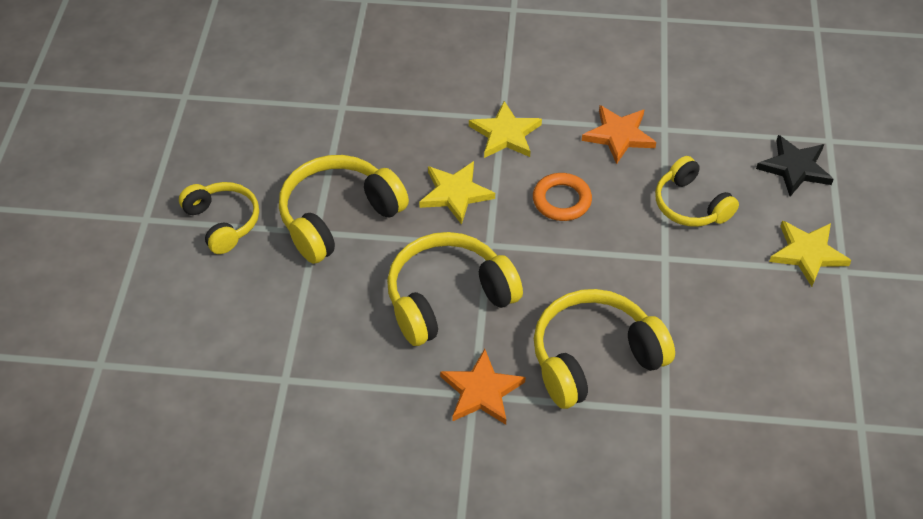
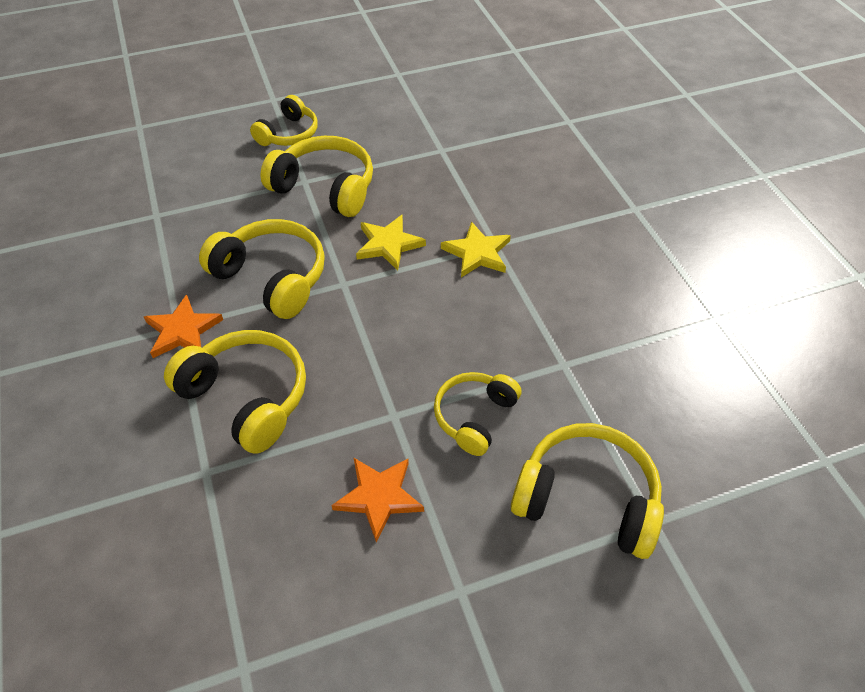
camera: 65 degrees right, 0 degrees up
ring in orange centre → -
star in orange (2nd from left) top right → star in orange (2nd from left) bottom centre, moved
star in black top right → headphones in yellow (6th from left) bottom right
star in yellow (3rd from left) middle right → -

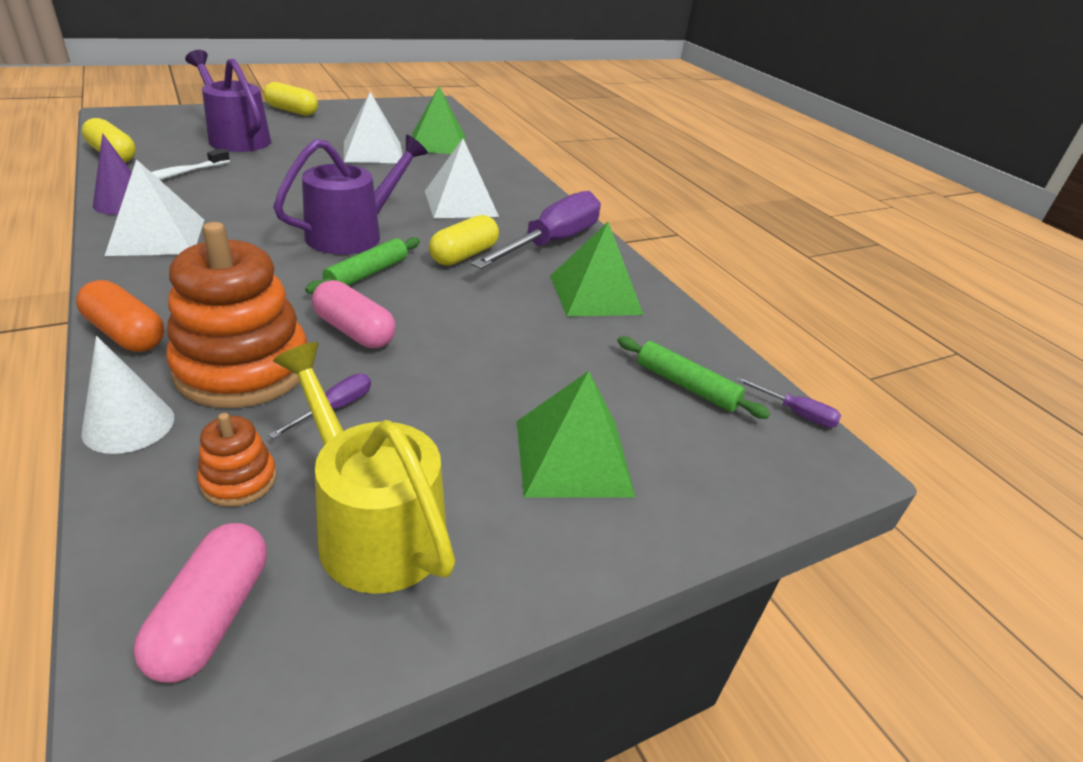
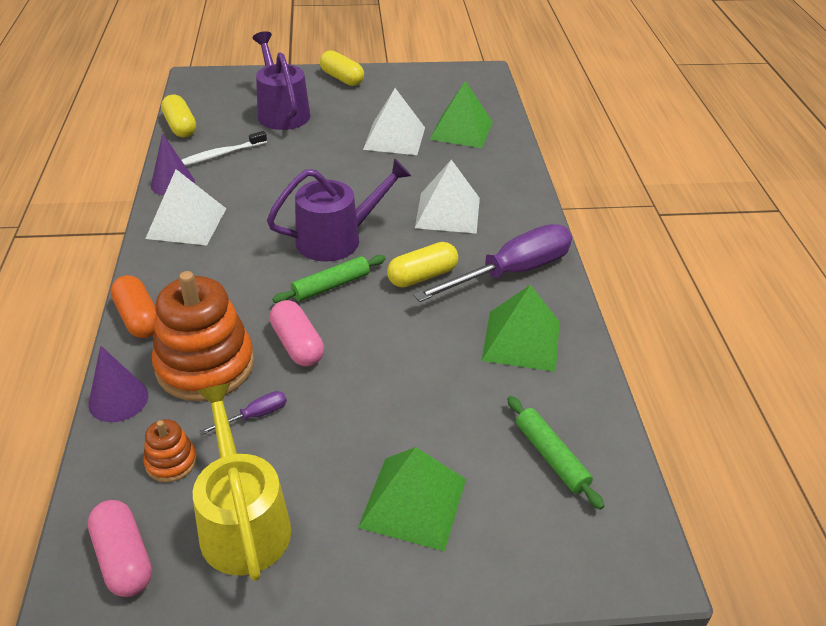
camera: 25 degrees right, 5 degrees up
cone in white middle left → cone in purple (1st from left) middle left
capsule in pink (1st from left) bottom left, 60 degrees counterclockwise
screwdriver in purple (3rd from left) middle right → -

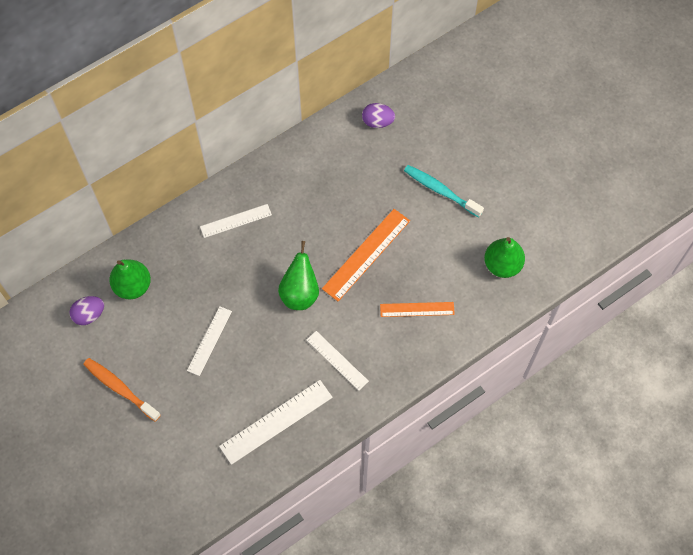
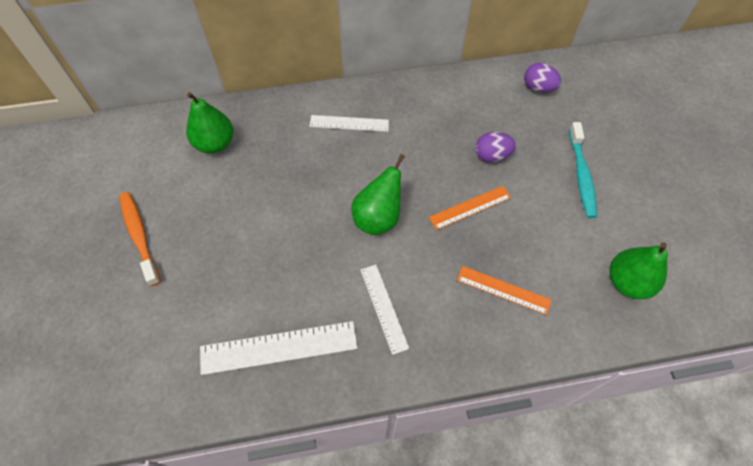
camera: 25 degrees right, 5 degrees down
egg in purple (1st from left) middle left → egg in purple (1st from left) top centre, moved
ruler in white (1st from left) middle left → -
ruler in orange (1st from left) centre, x0.63
toothbrush in turquoise centre → toothbrush in turquoise middle right, 150 degrees counterclockwise

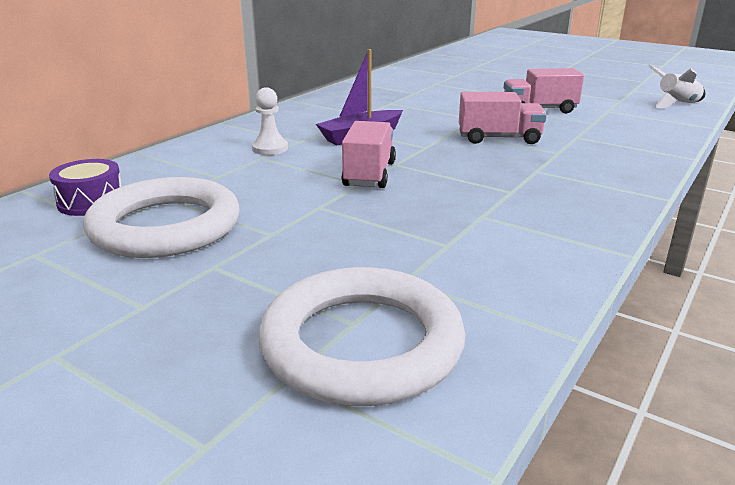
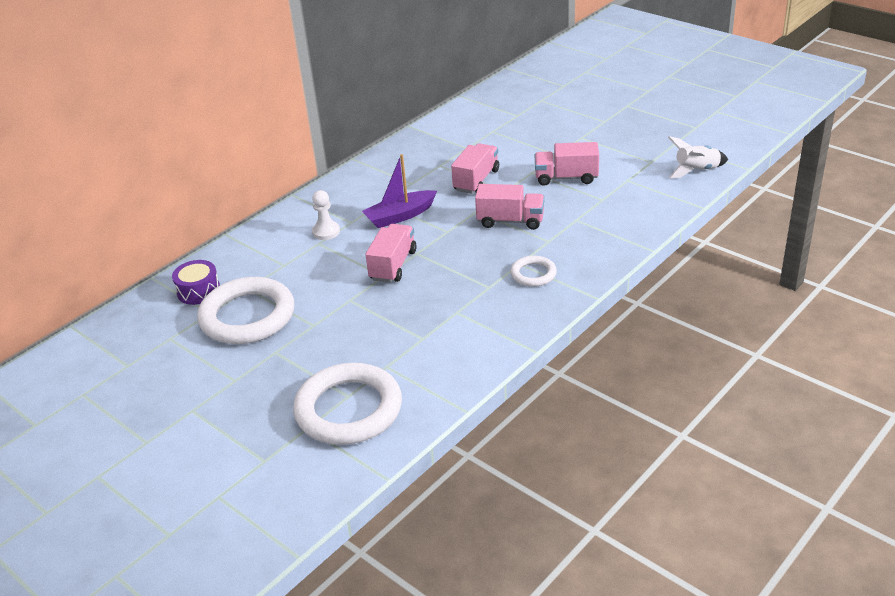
camera: 10 degrees right, 10 degrees up
- → truck in pink (2nd from left) top centre
- → ring in white (3rd from left) centre

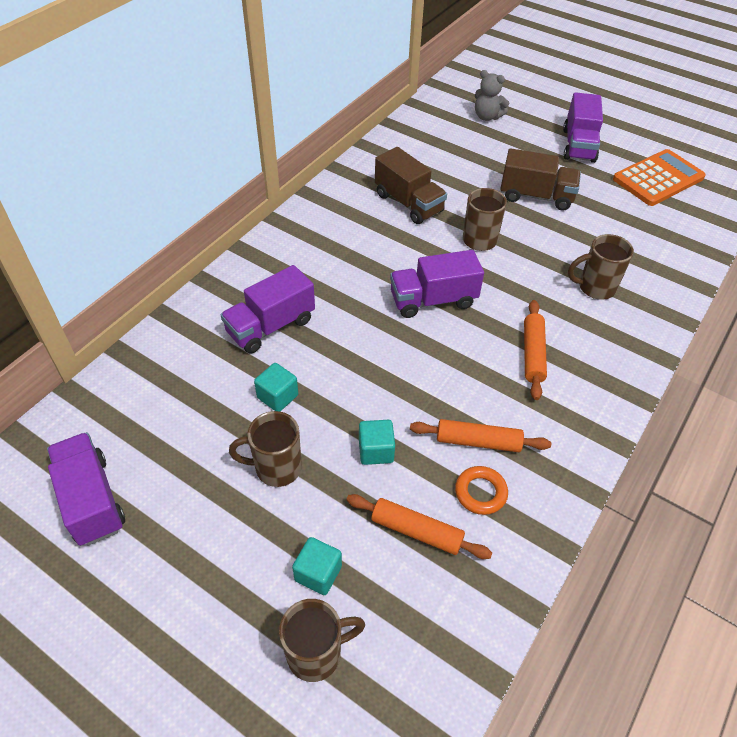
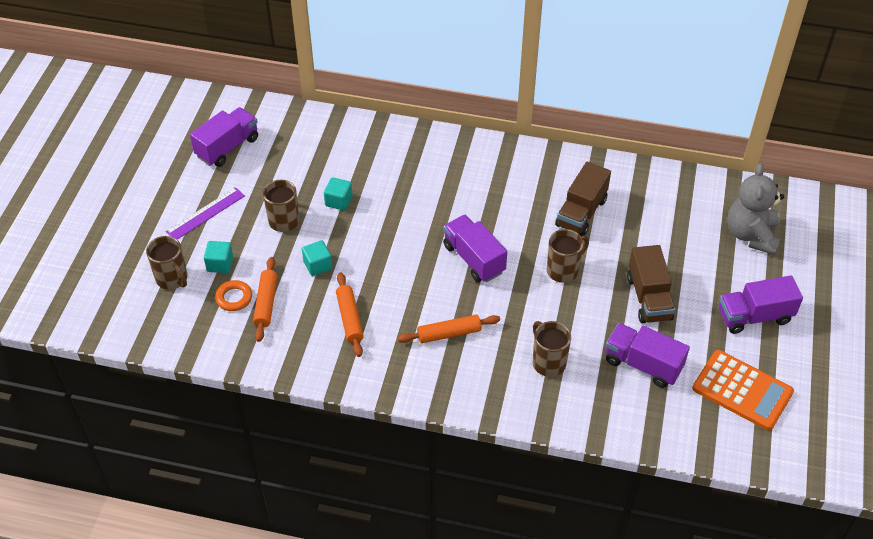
camera: 70 degrees right, 0 degrees up
truck in purple (2nd from left in the first image) centre → truck in purple (3rd from left) middle right, moved
ring in orange centre → ring in orange middle left, moved
teddy bear in grey top right → teddy bear in grey middle right, x1.62
- → ruler in purple middle left

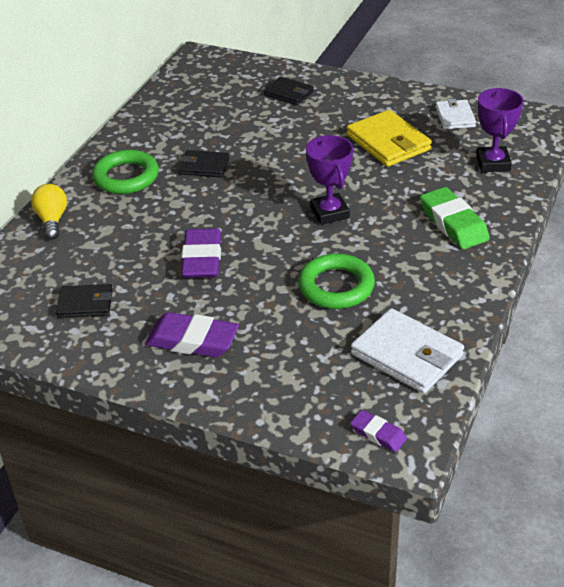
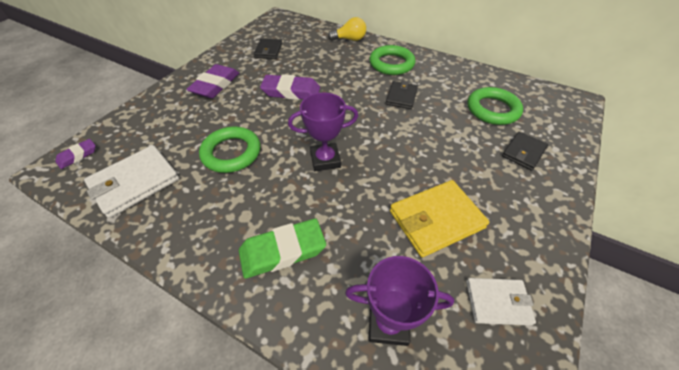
camera: 95 degrees right, 10 degrees up
- → ring in green (3rd from left) top right

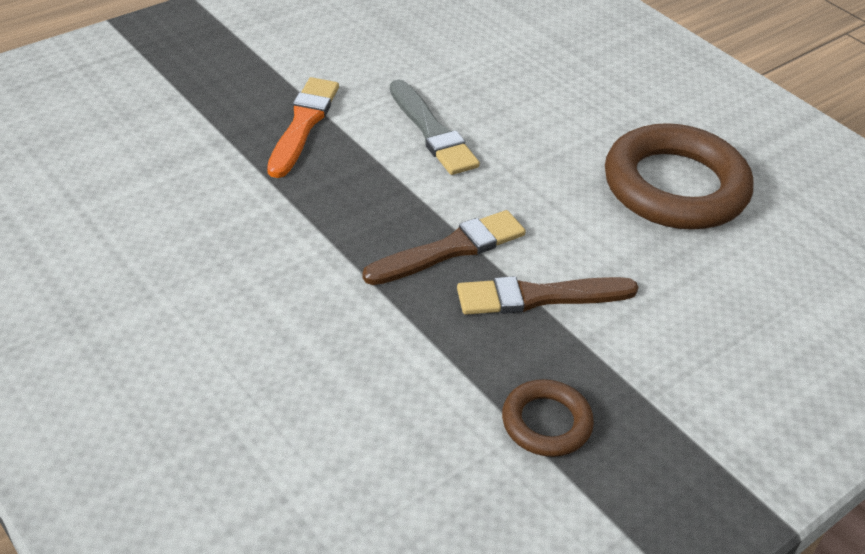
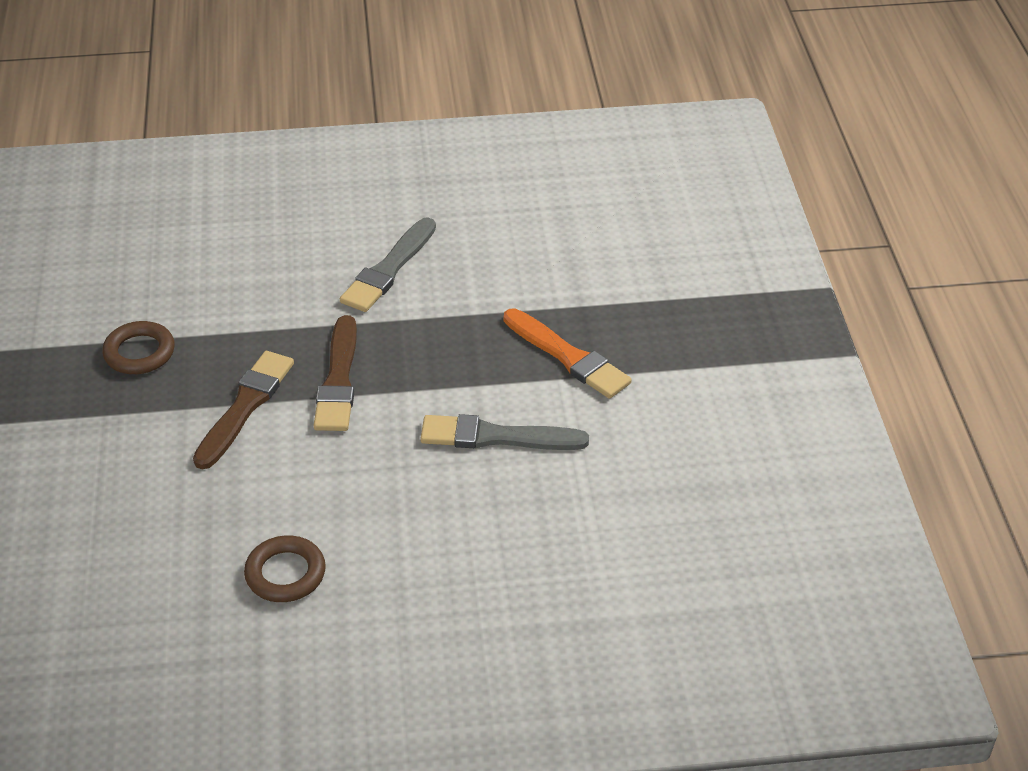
camera: 125 degrees right, 0 degrees up
ring in brown (2nd from left) top right → ring in brown (2nd from left) bottom left, x0.50
- → brush in grey (1st from left) centre

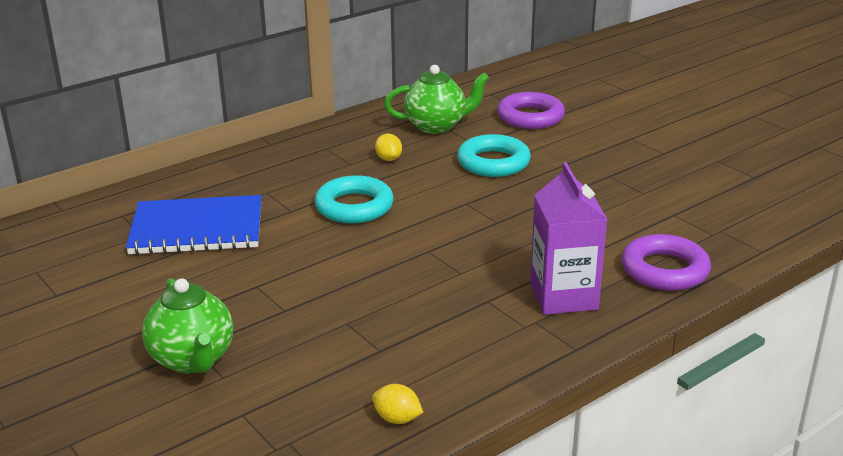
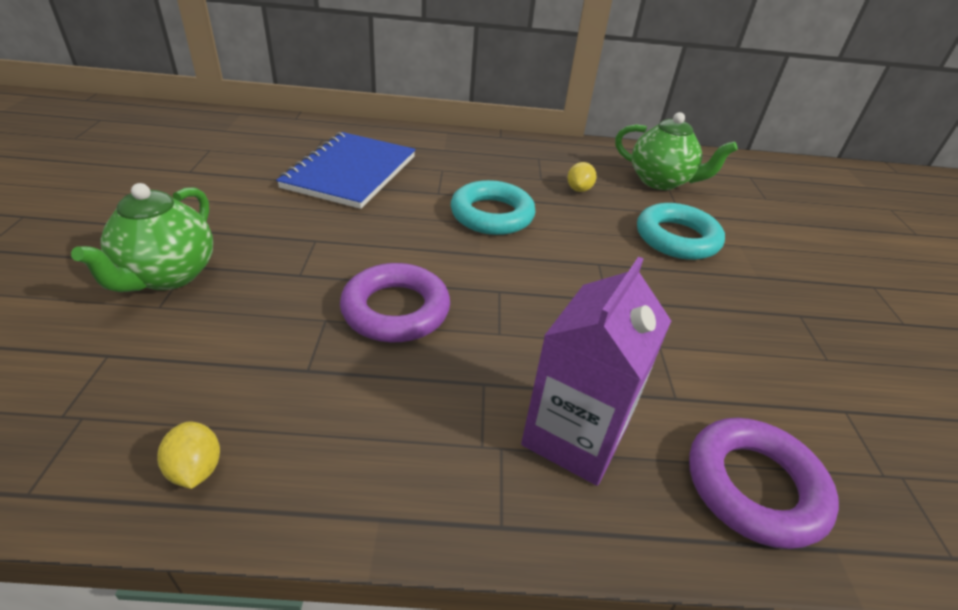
camera: 35 degrees right, 10 degrees up
notebook in blue middle left → notebook in blue top centre, 75 degrees clockwise
ring in purple (1st from left) top centre → ring in purple (1st from left) centre, moved

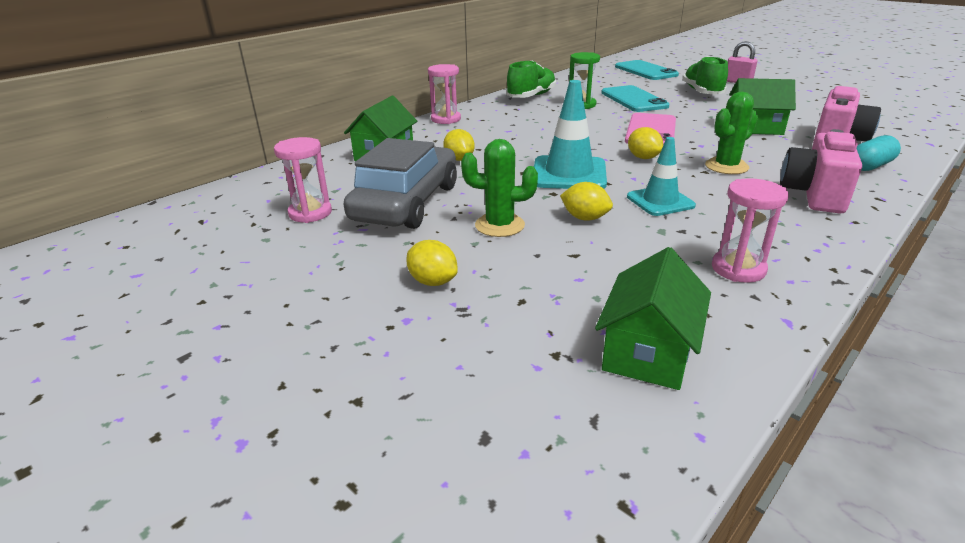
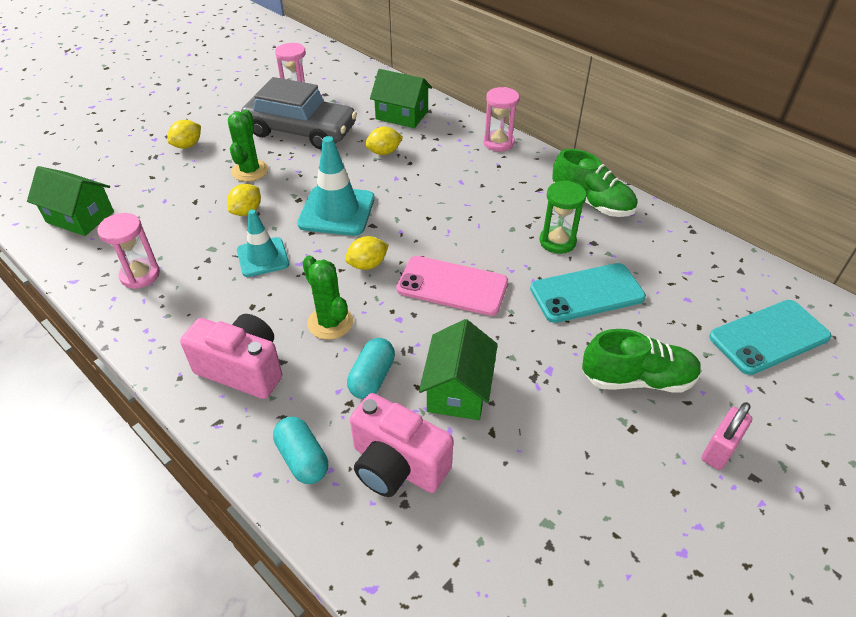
camera: 90 degrees right, 15 degrees up
- → capsule in turquoise (2nd from left) centre

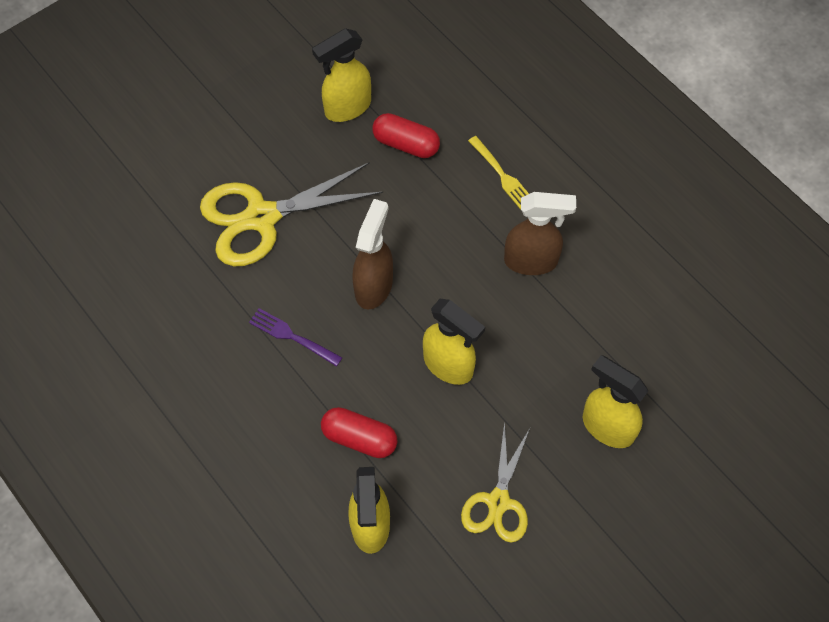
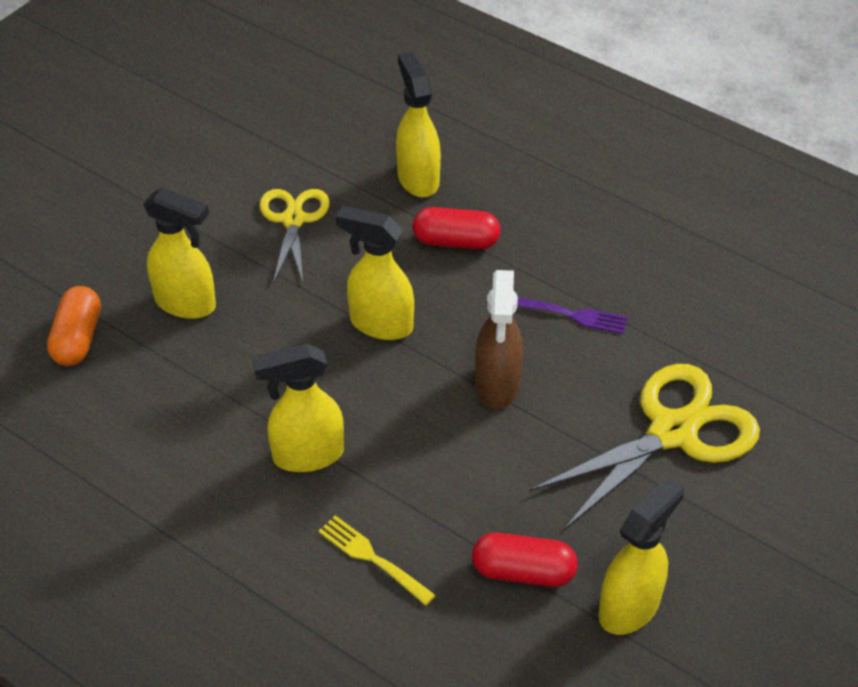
camera: 165 degrees right, 15 degrees down
spray bottle in brown (2nd from left) centre → spray bottle in yellow (2nd from left) centre
- → capsule in orange middle left

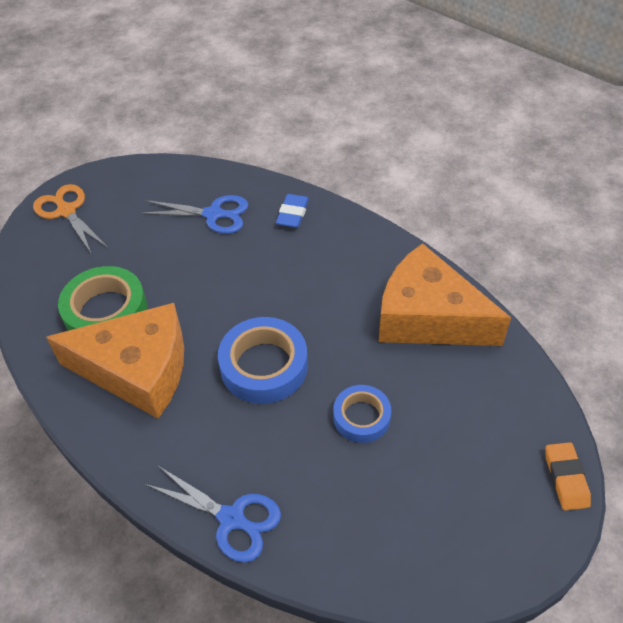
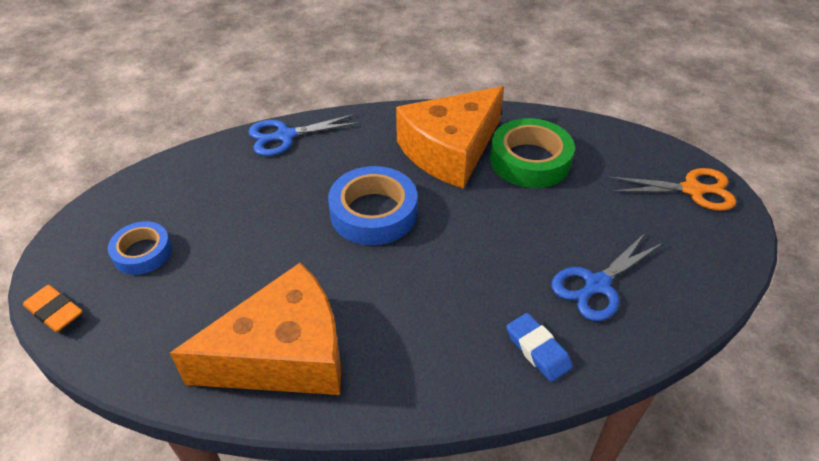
camera: 130 degrees right, 5 degrees down
tape in blue (2nd from left in the first image) centre → tape in blue (1st from left) middle left, moved

